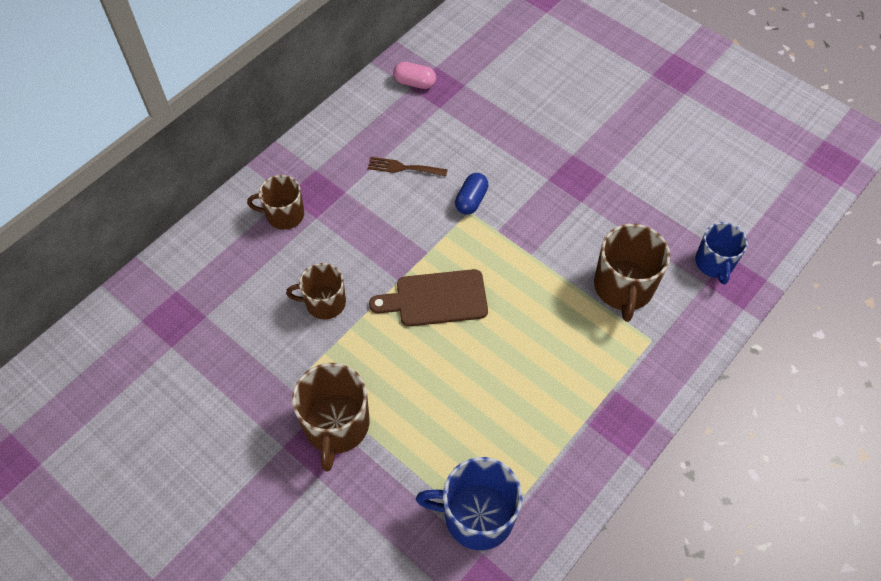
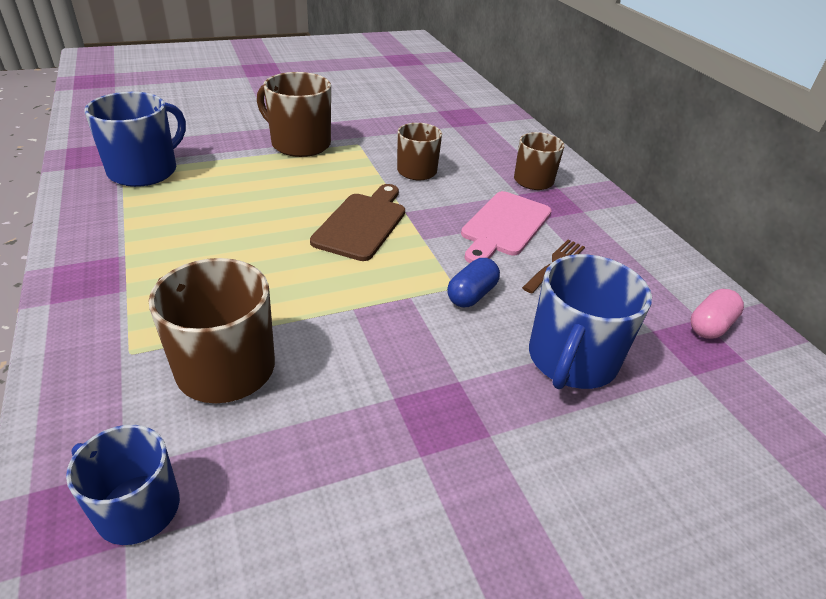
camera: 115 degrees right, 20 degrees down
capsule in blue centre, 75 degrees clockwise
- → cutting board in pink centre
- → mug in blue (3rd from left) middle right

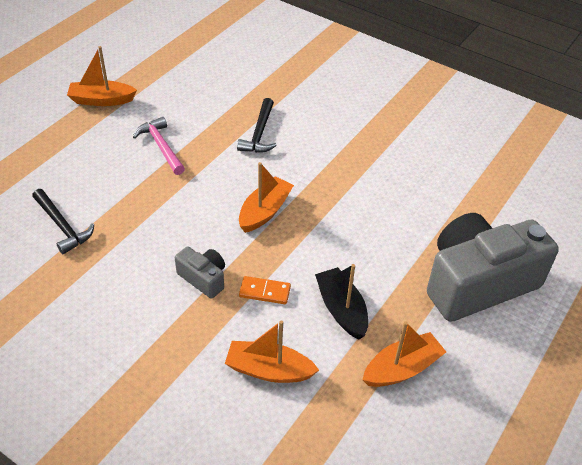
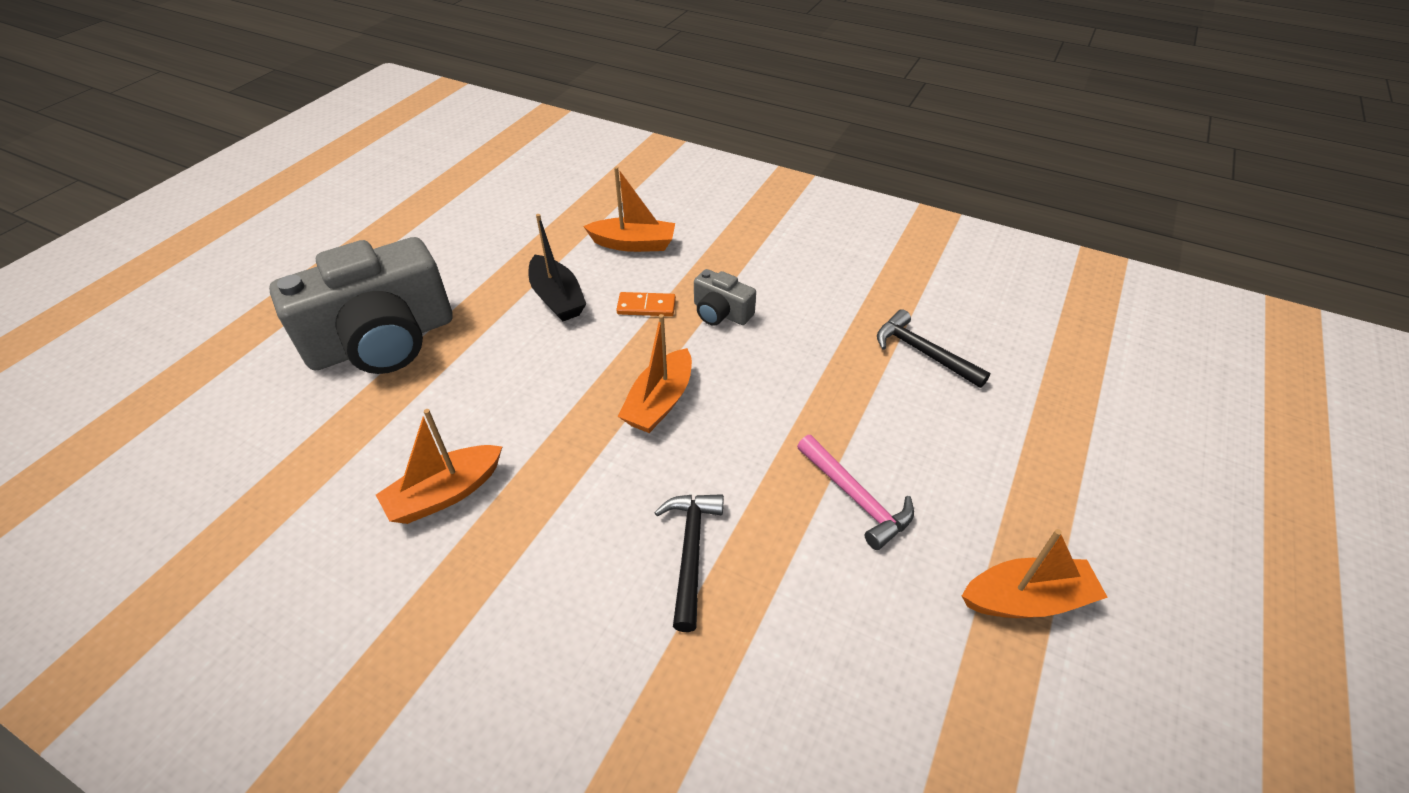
camera: 175 degrees right, 0 degrees up
boat in orange (4th from left in the first image) bottom right → boat in orange (1st from left) middle left, moved

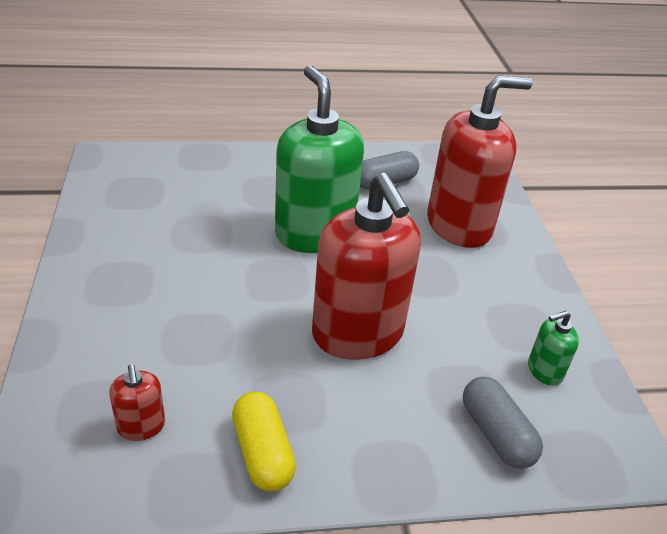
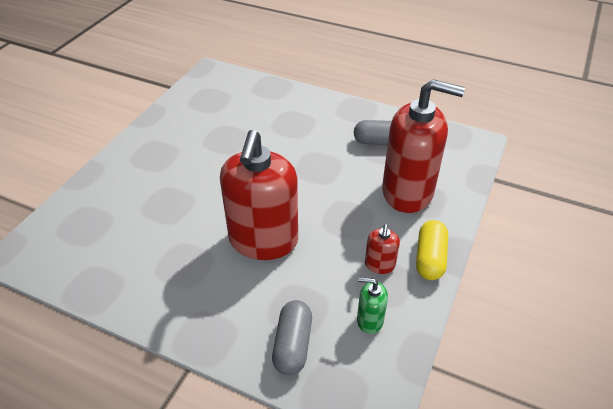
camera: 35 degrees right, 5 degrees up
soap dispenser in red (1st from left in the first image) bottom left → soap dispenser in red (2nd from left) centre, moved
capsule in yellow bottom centre → capsule in yellow middle right, moved
soap dispenser in green (1st from left) top centre → -

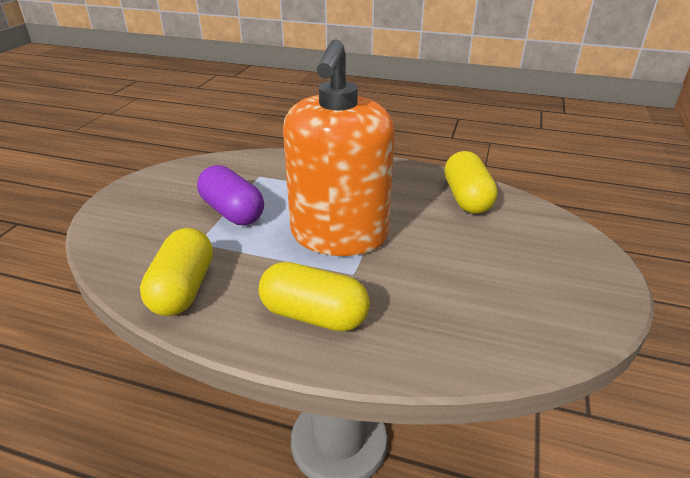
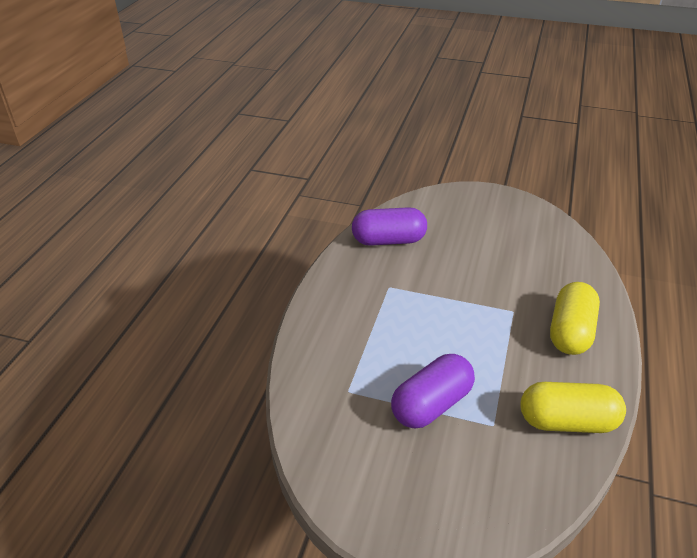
camera: 90 degrees left, 5 degrees up
soap dispenser in orange top centre → -
capsule in yellow (3rd from left) middle right → capsule in purple (1st from left) centre

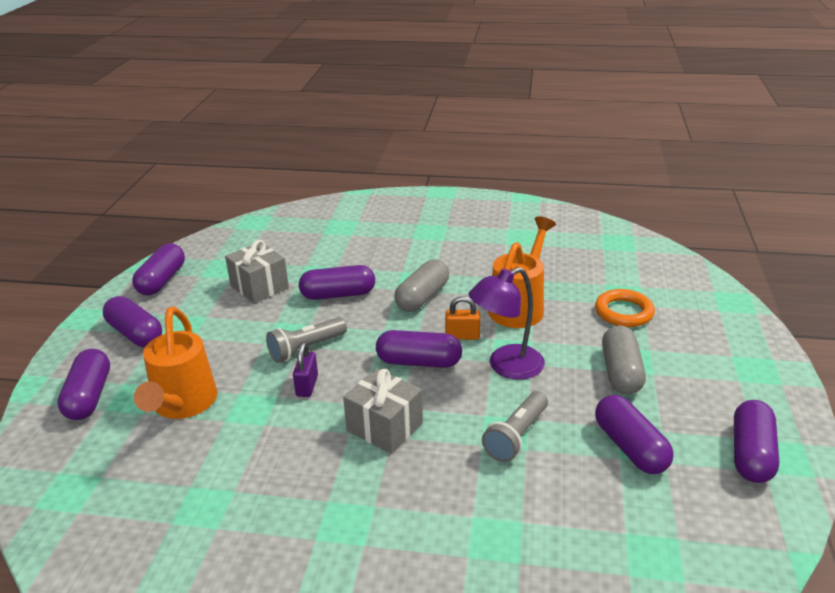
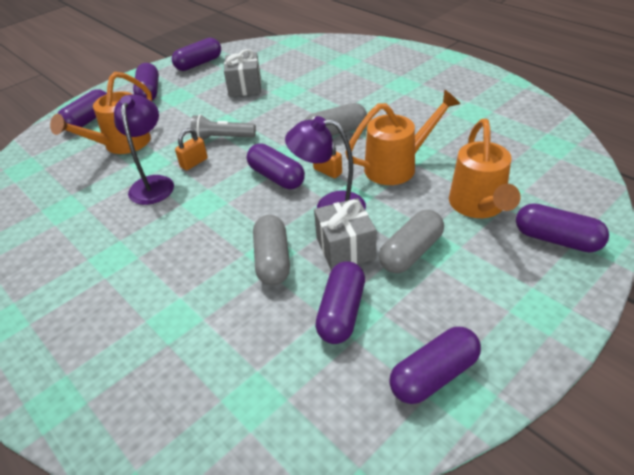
camera: 40 degrees right, 10 degrees up
padlock in purple centre → padlock in orange (1st from left) top left
capsule in purple (4th from left in the first image) centre → capsule in purple (7th from left) middle right, moved
gift in grey (2nd from left) bottom centre → gift in grey (2nd from left) centre, moved
flashlight in grey (2nd from left) bottom centre → capsule in grey (1st from left) centre
ring in orange middle right → watering can in orange (3rd from left) middle right
- → lamp in purple (1st from left) top left

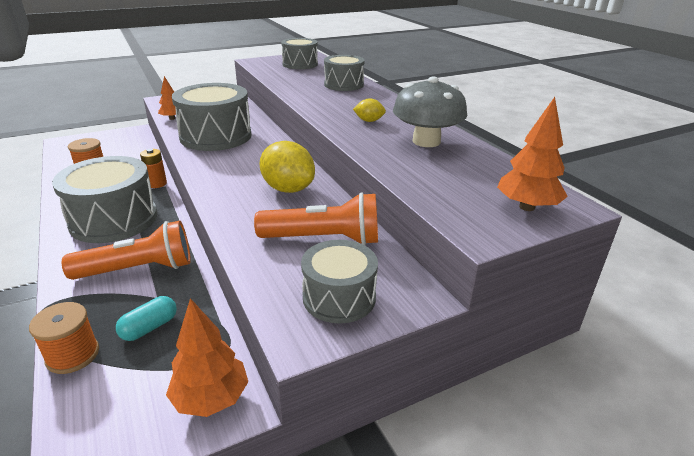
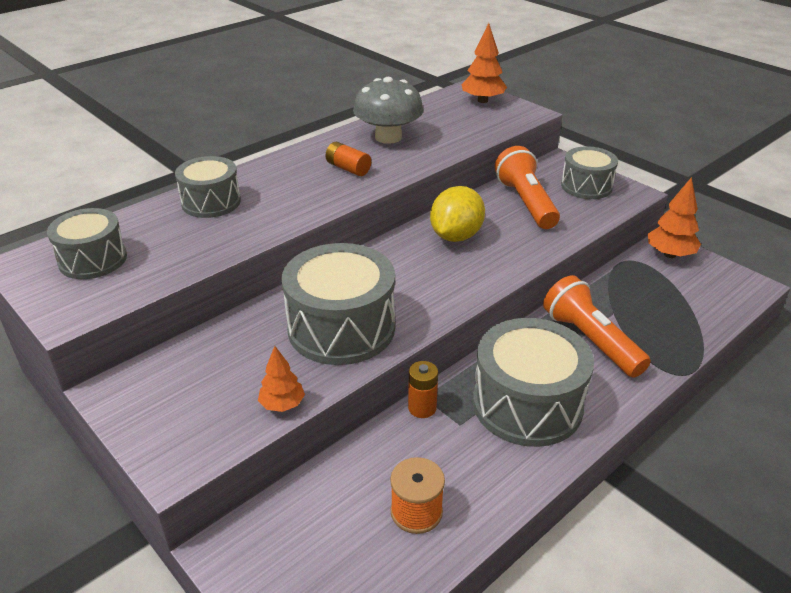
camera: 105 degrees left, 5 degrees up
spool in orange (1st from left) bottom left → -
capsule in turquoise bottom left → -
lemon in yellow (2nd from left) top centre → battery in orange (1st from left) top centre

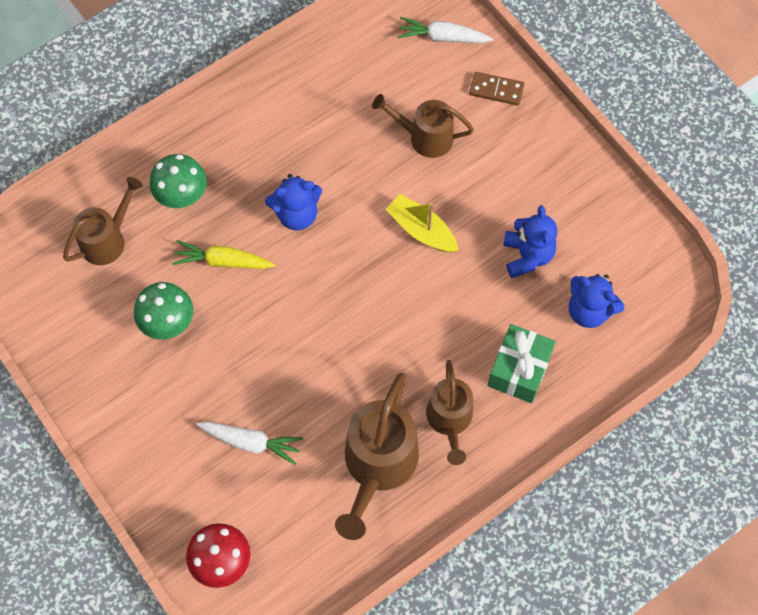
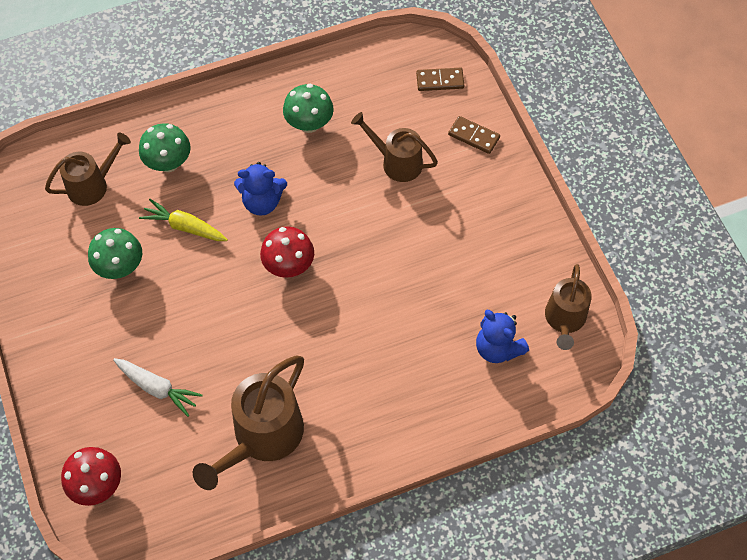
camera: 15 degrees right, 5 degrees down
boat in yellow centre → -
carrot in white (2nd from left) top centre → domino in brown (1st from left) top centre
watering can in brown (4th from left) bottom centre → watering can in brown (4th from left) middle right, moved
gift in green middle right → -
teddy bear in blue (2nd from left) middle right → -
- → mushroom in red (2nd from left) centre
- → mushroom in green (3rd from left) top centre

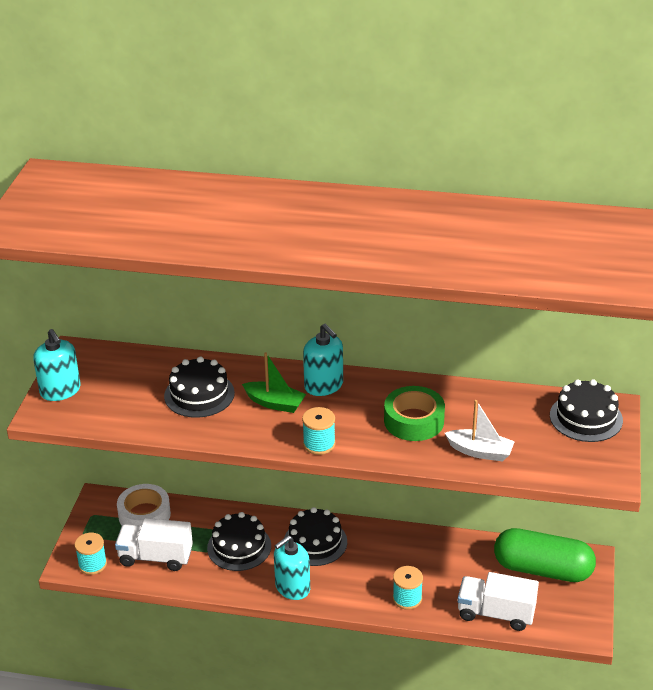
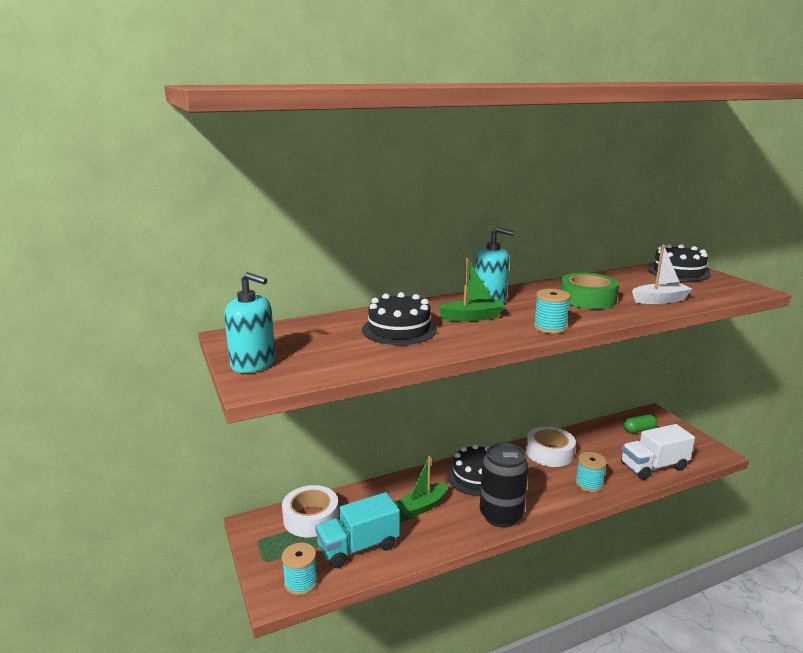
camera: 35 degrees left, 15 degrees down
truck in white (1st from left) bottom left → truck in turquoise bottom centre
cake in black (2nd from left) bottom centre → boat in green (1st from left) bottom centre
soap dispenser in turquoise (2nd from left) bottom centre → can in black bottom centre
capsule in green bottom right → capsule in green middle right, x0.44
- → tape in white (2nd from left) bottom right

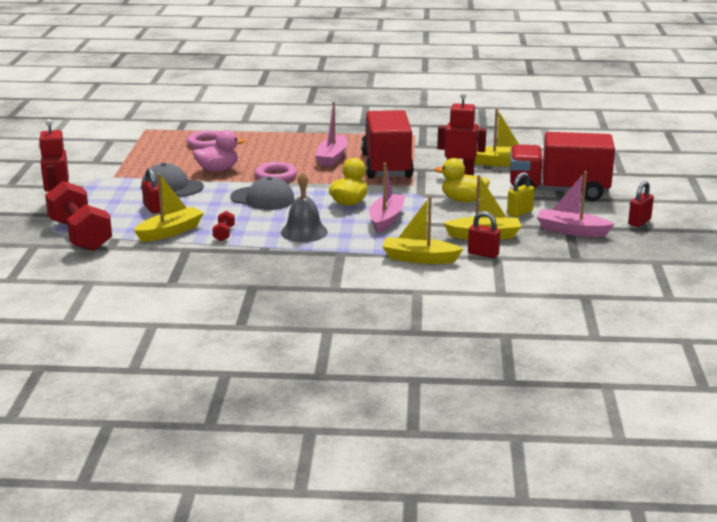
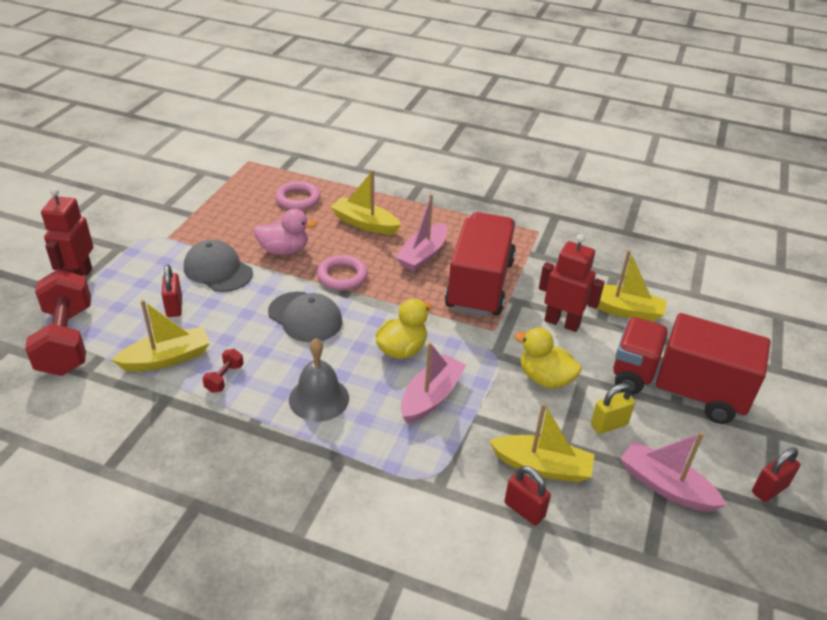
camera: 15 degrees right, 15 degrees up
boat in yellow (2nd from left) centre → boat in yellow (2nd from left) top centre, moved

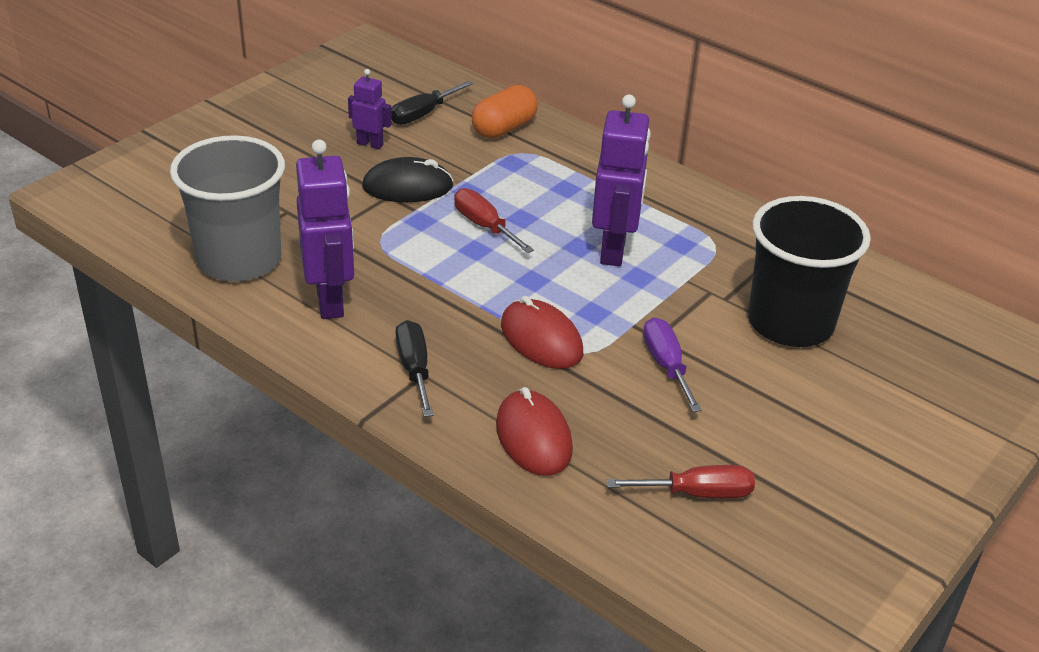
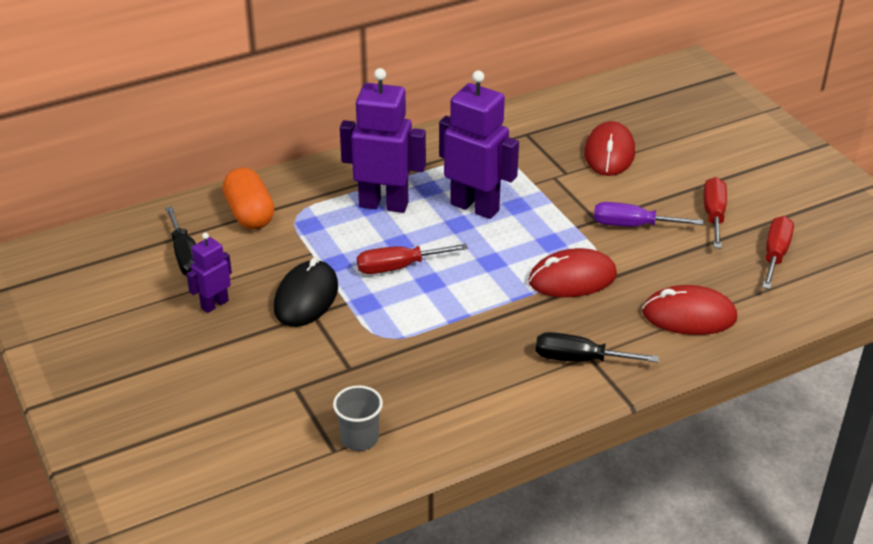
camera: 65 degrees left, 0 degrees up
cup in grey top left → cup in grey bottom centre, x0.43
robot in purple (1st from left in the first image) middle left → robot in purple (2nd from left) top centre, moved
cup in black middle right → mouse in red (2nd from left) top right
- → screwdriver in red (2nd from left) middle right

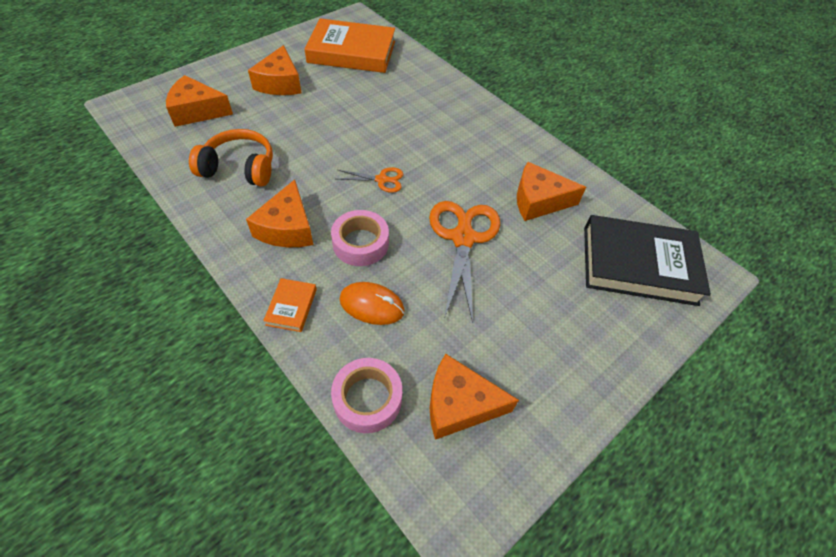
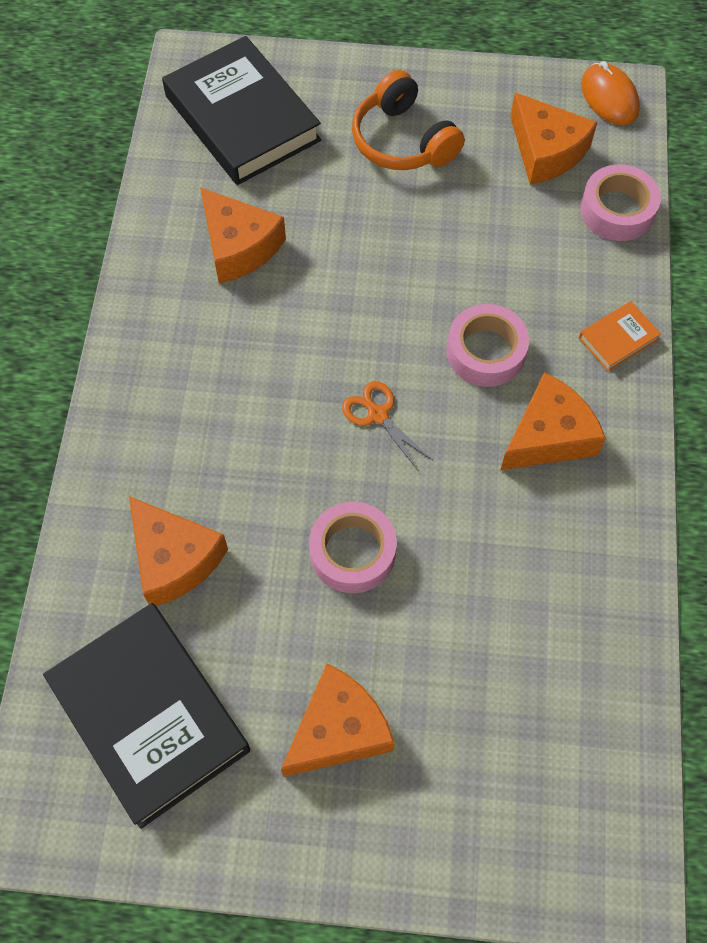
camera: 130 degrees left, 10 degrees up
cheese in orange (1st from left) top left → cheese in orange (1st from left) middle left, moved
headphones in orange top left → headphones in orange top centre, moved
book in orange (2nd from left) top centre → book in black (1st from left) bottom left
mouse in orange centre → mouse in orange top right, moved
scissors in orange (2nd from left) centre → -
- → tape in pink (1st from left) centre

